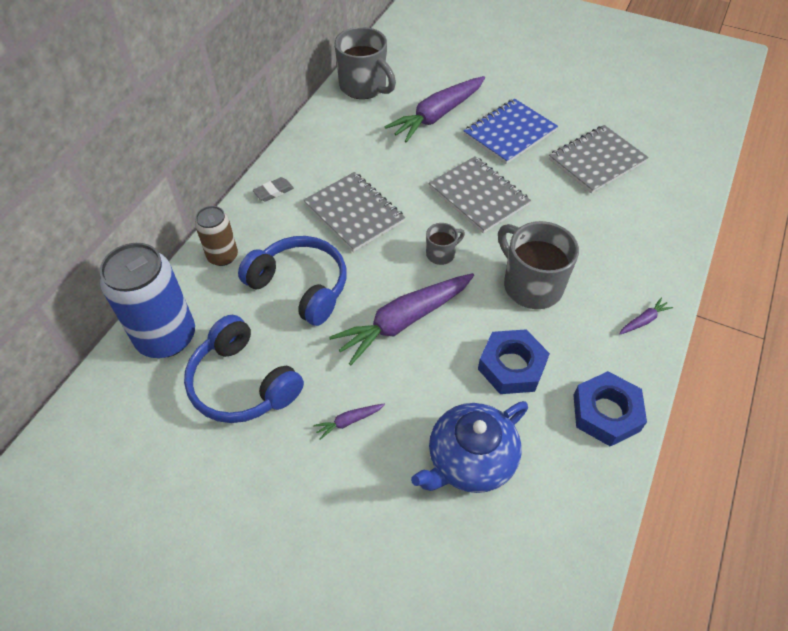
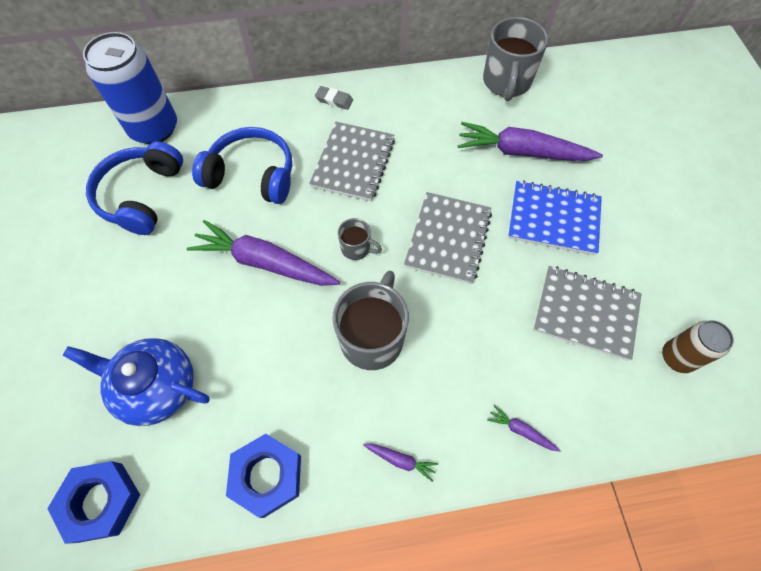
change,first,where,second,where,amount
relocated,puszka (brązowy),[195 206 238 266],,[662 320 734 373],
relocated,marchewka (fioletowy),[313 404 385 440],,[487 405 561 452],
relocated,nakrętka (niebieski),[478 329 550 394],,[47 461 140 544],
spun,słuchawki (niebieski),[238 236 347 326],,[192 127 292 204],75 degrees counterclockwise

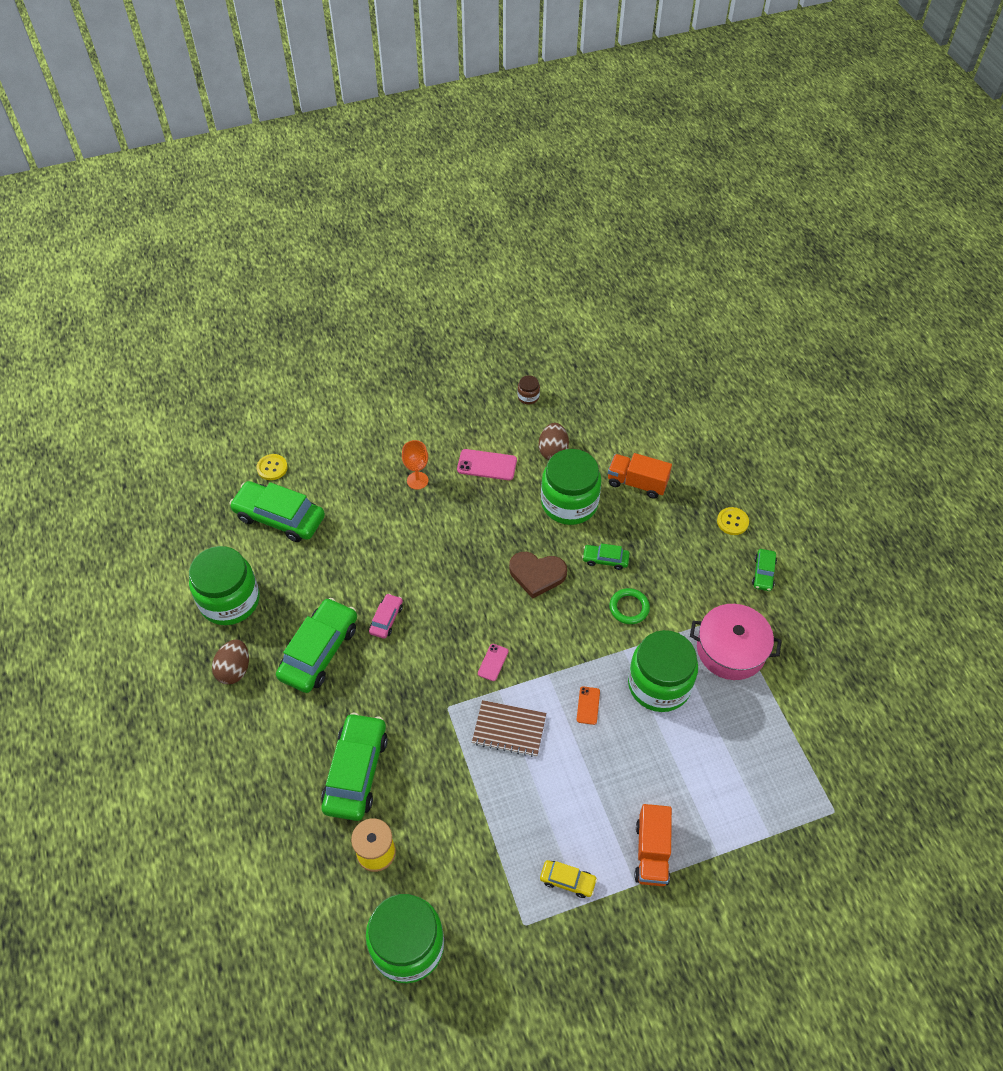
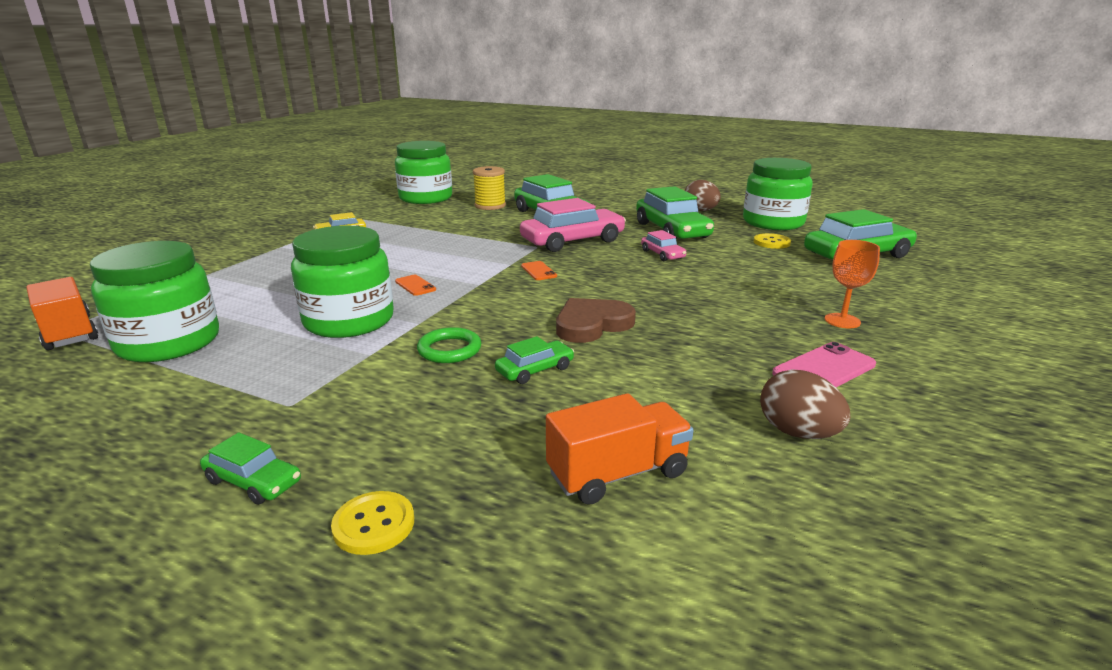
change,first,where,second,where,amount
missing,zeszyt (brązowy),[472 700 546 757],,,
missing,słoik (brązowy),[518 375 540 404],,,
missing,garnek (różowy),[690 604 782 680],,,
appeared,,,samochód (różowy),[520 198 626 252],
relocated,guzik (żółty),[257 454 288 480],,[754 233 791 249],
relocated,słoik (zielony),[541 449 602 525],,[90 241 219 362],
relocated,ciężarówka (pomarańczowy),[634 804 672 886],,[26 277 98 350],
colour,telefon (różowy),[478 644 509 681],telefon (pomarańczowy),[521 261 557 280],
spun,samochód (zielony),[752 549 777 591],,[200 432 301 505],150 degrees clockwise

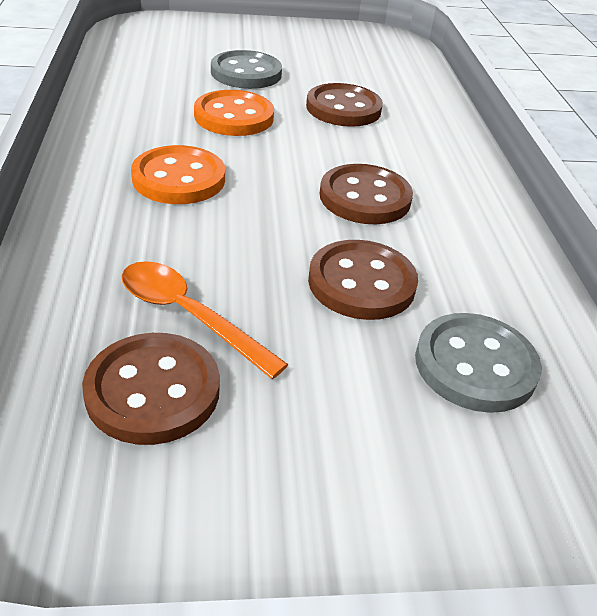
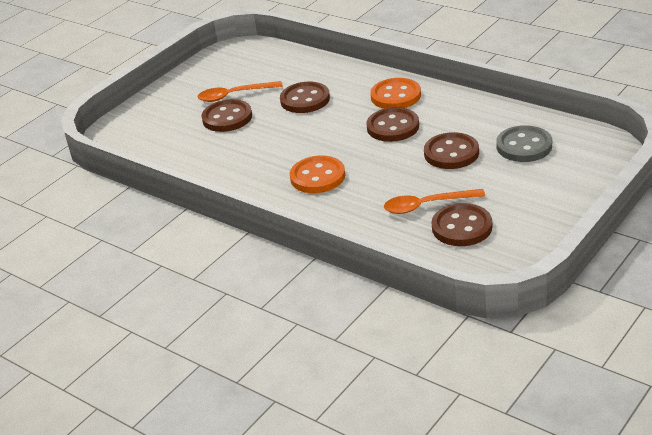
change,first,where,second,where,amount
appeared,,,łyżka (pomarańczowy),[198 81 283 102],
relocated,guzik (pomarańczowy),[194 90 274 136],,[370 78 421 109],
colour,guzik (szary),[211 50 282 89],guzik (brązowy),[201 99 252 132],

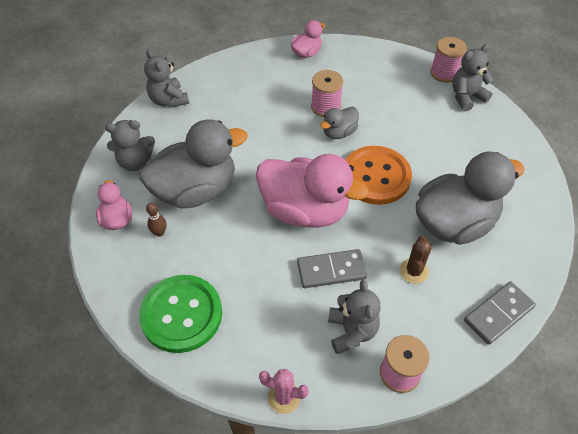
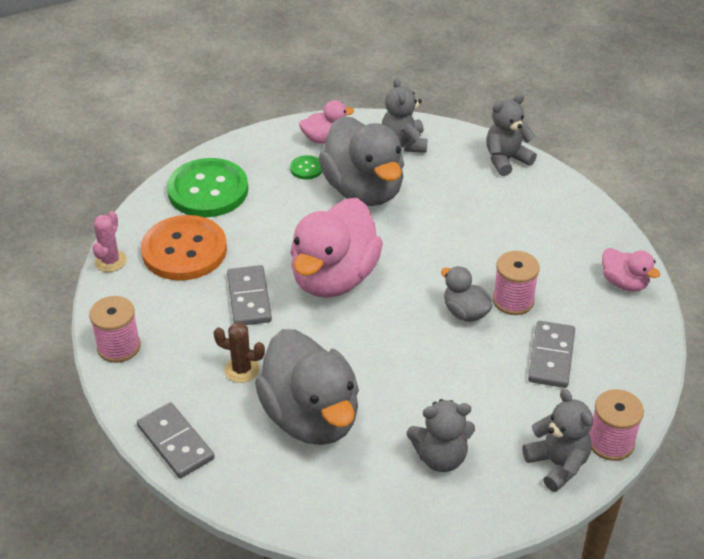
change,first,where,second,where,amount
appeared,,,kostka domina (szary),[528 321 575 388],
relocated,miś (szary),[328 280 381 354],,[407 399 475 472],
relocated,guzik (pomarańczowy),[345 146 412 205],,[141 215 227 281],
exchanged,kręgiel (brązowy),[146 203 167 237],guzik (zielony),[290 155 322 179],

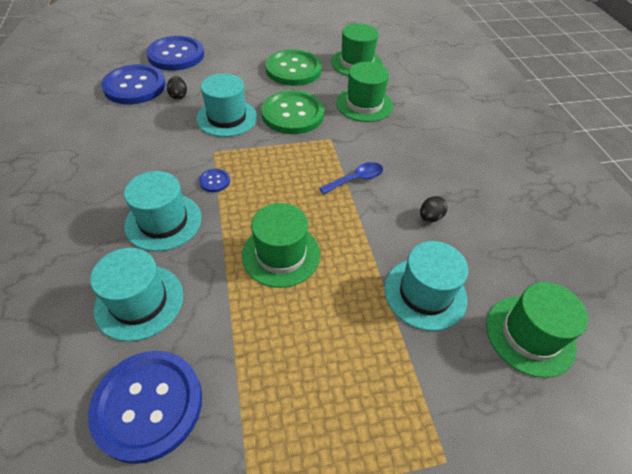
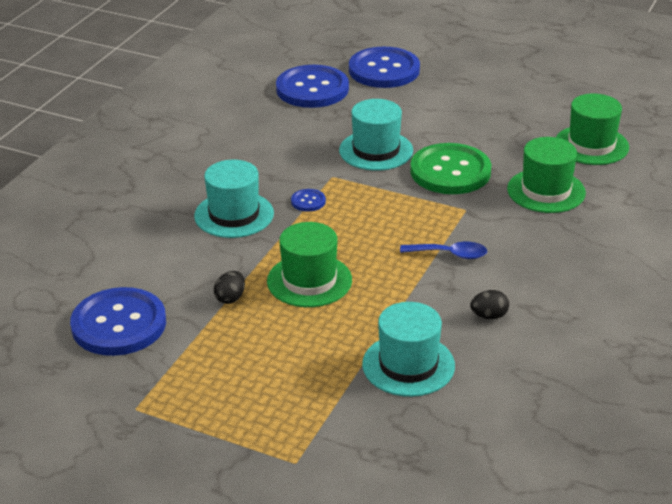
change,first,where,second,where,amount
missing,kapelusz (turkusowy),[90 248 183 341],,,
missing,guzik (zielony),[265 49 322 86],,,
missing,kapelusz (zielony),[486 282 588 378],,,
relocated,jajko (czarny),[167 76 187 99],,[214 271 245 304],

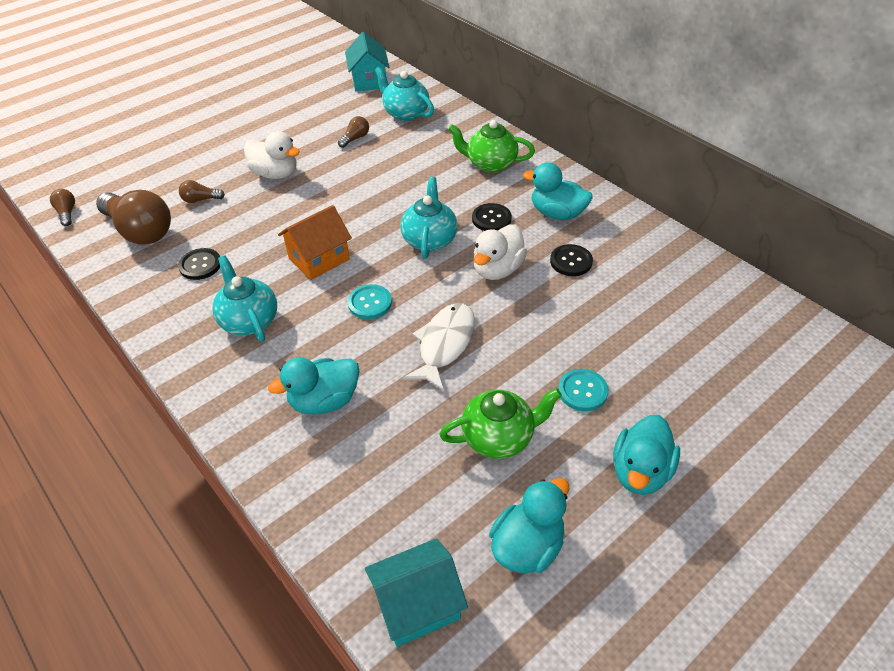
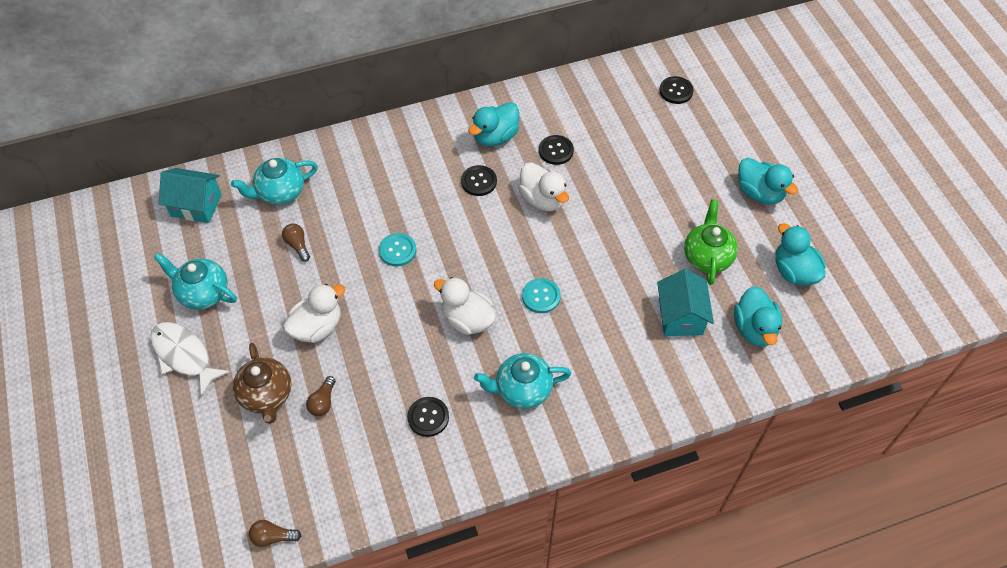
change,first,where,second,where,amount
missing,żarówka (brązowy),[96 190 171 245],,,
missing,imbryk (zielony),[448 120 535 173],,,
appeared,,,imbryk (brązowy),[233 343 292 424],
appeared,,,guzik (czarny),[659 76 694 104],
relocated,kaczka (turkusowy),[268 357 359 415],,[734 286 782 347],
relocated,domek (turkusowy),[365 538 468 647],,[657 269 714 336],
relocated,imbryk (turkusowy),[401 177 458 259],,[154 253 237 310],
relocated,ryba (biały),[403 303 475 391],,[150 322 230 397],
relocated,guzik (turkusowy),[558 369 608 411],,[379 233 417 266],
exchanged,domek (pomarańczowy),[278 205 352 280],kaczka (biały),[434 277 496 335],

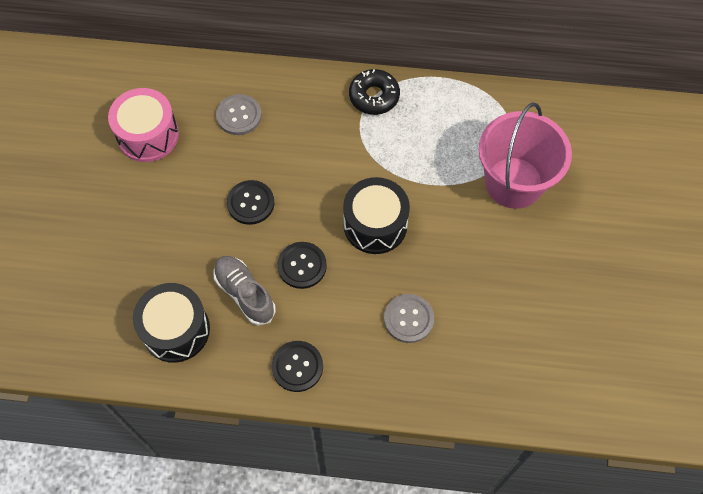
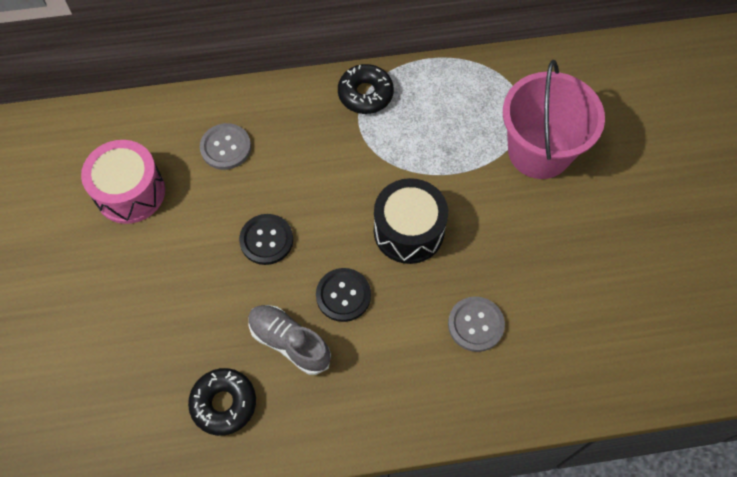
change,first,where,second,where,amount
missing,guzik (czarny),[272 341 323 392],,,
exchanged,bęben (czarny),[133 283 210 363],donut (czarny),[188 368 256 436],

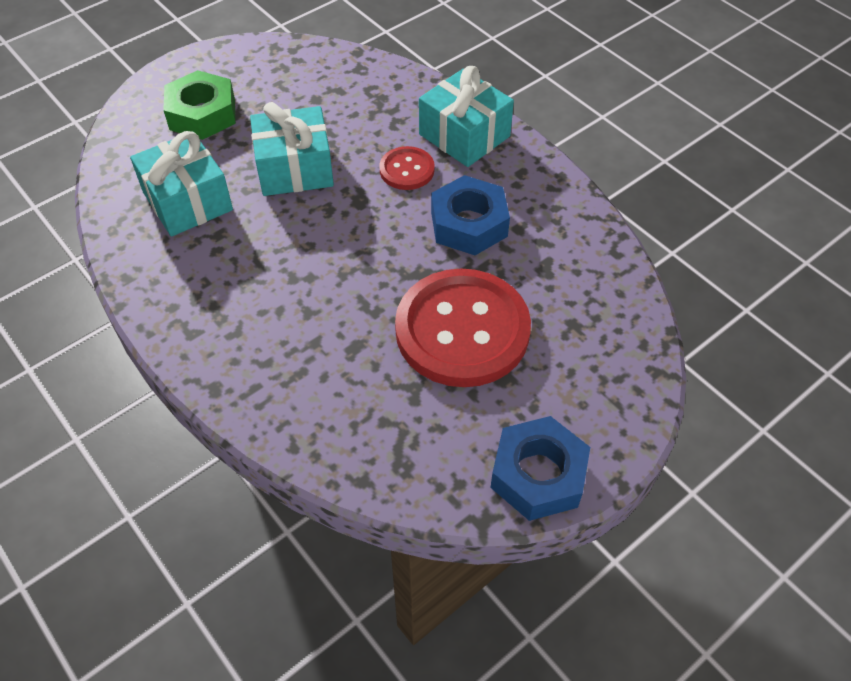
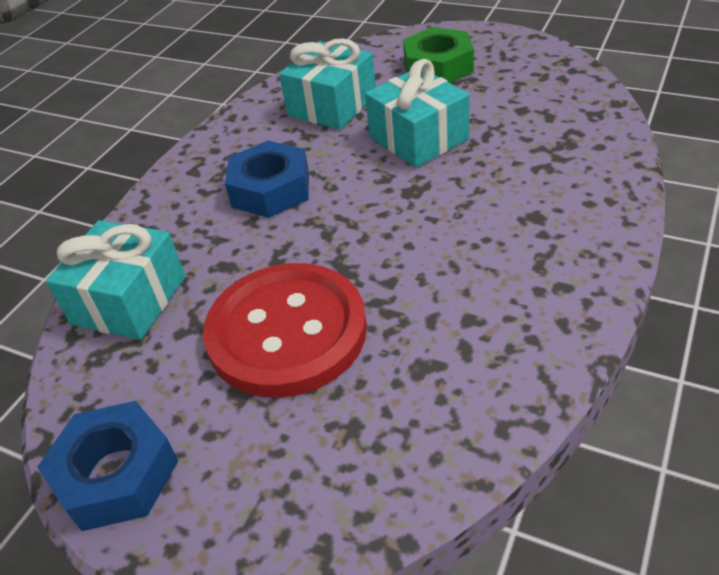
change,first,where,second,where,amount
missing,guzik (czerwony),[379 146 435 190],,,
relocated,prezent (turkusowy),[419 66 514 167],,[46 220 186 340],
relocated,nakrętka (niebieski),[431 175 510 255],,[225 141 309 218],

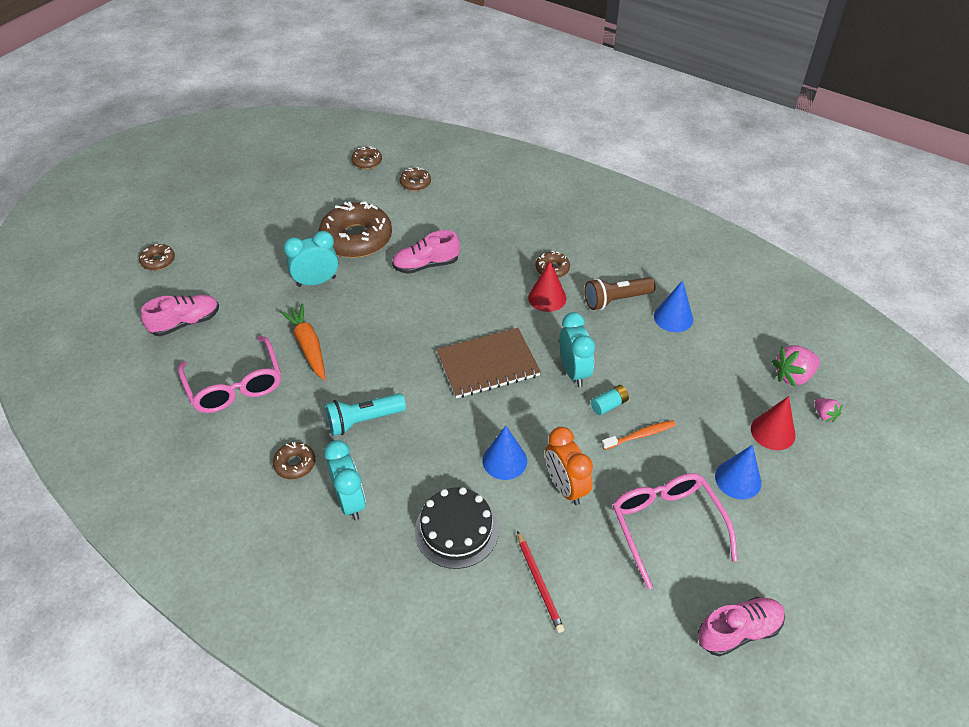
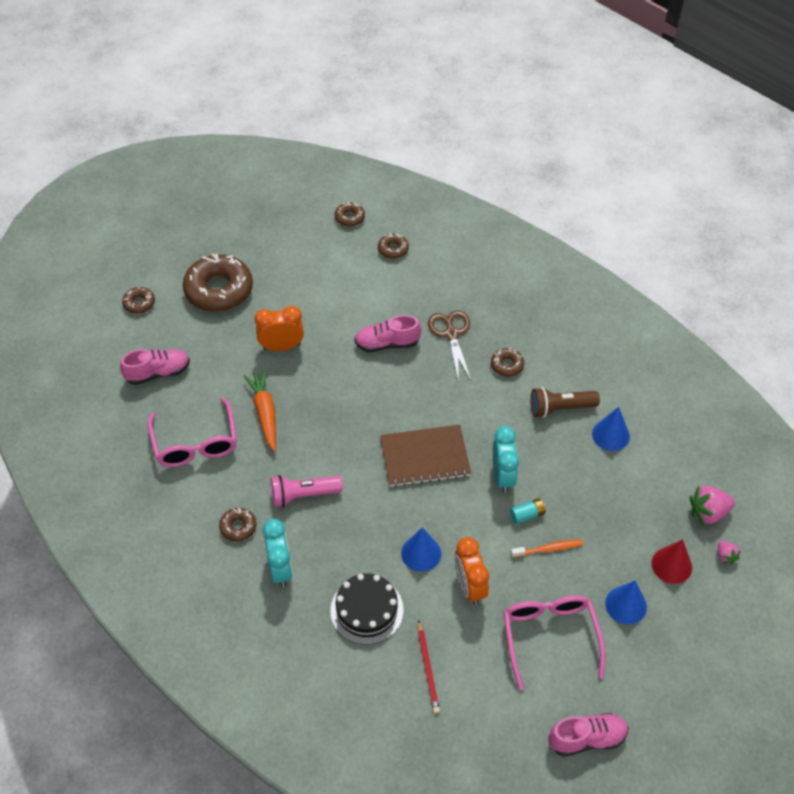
change,first,where,second,where,amount
missing,stożek (czerwony),[528 261 566 312],,,
appeared,,,nożyczki (brązowy),[428 310 471 382],
relocated,donut (brązowy),[319 201 392 258],,[183 254 253 312],
colour,budzik (turkusowy),[284 231 338 287],budzik (pomarańczowy),[255 306 304 351],
colour,latarka (turkusowy),[325 393 406 436],latarka (różowy),[271 475 342 507],

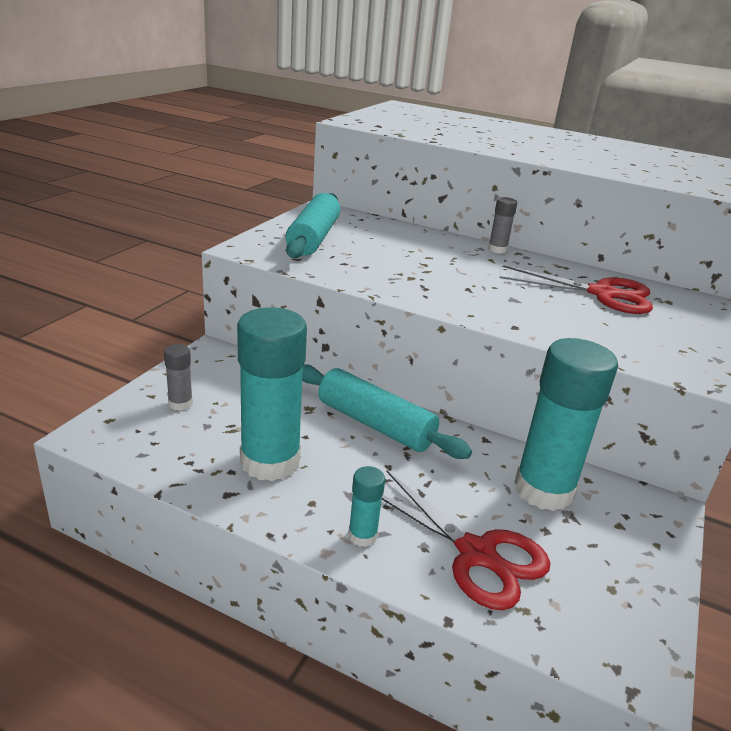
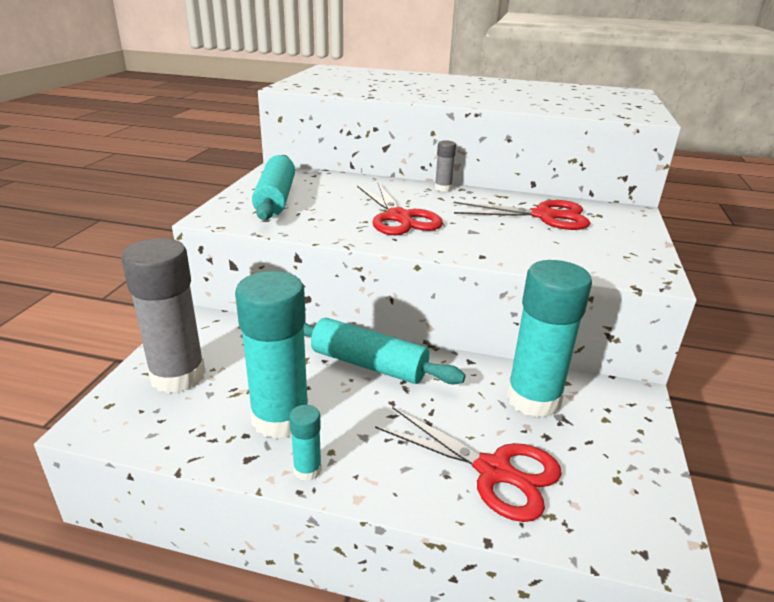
change,first,where,second,where,amount
appeared,,,nożyczki (czerwony),[357 183 443 235],
relocated,klej w sztyfcie (turkusowy),[348 466 385 547],,[289 405 322 481],
size,klej w sztyfcie (szary),[164 344 193 411],,[121 238 206 393],x2.28

